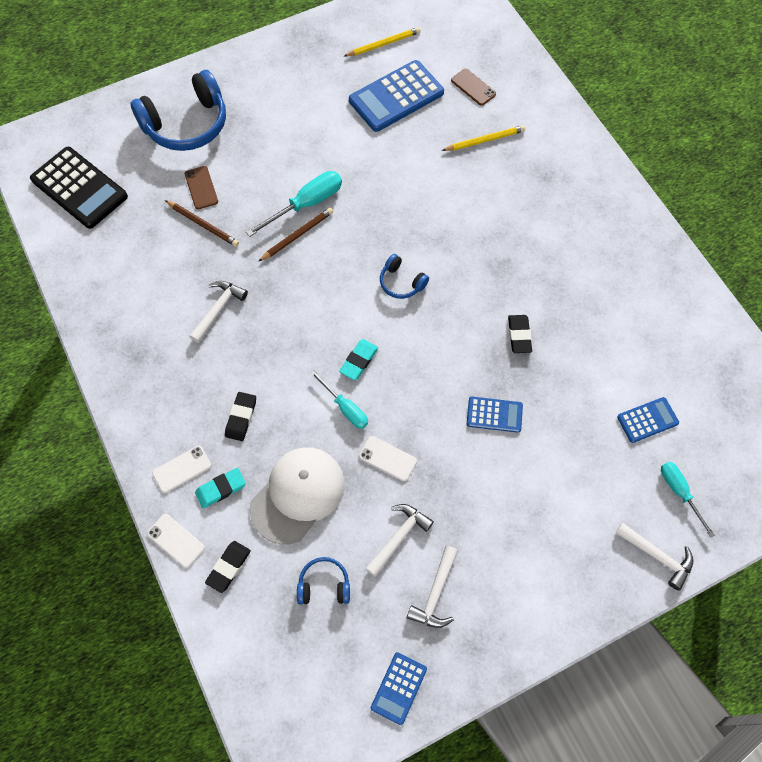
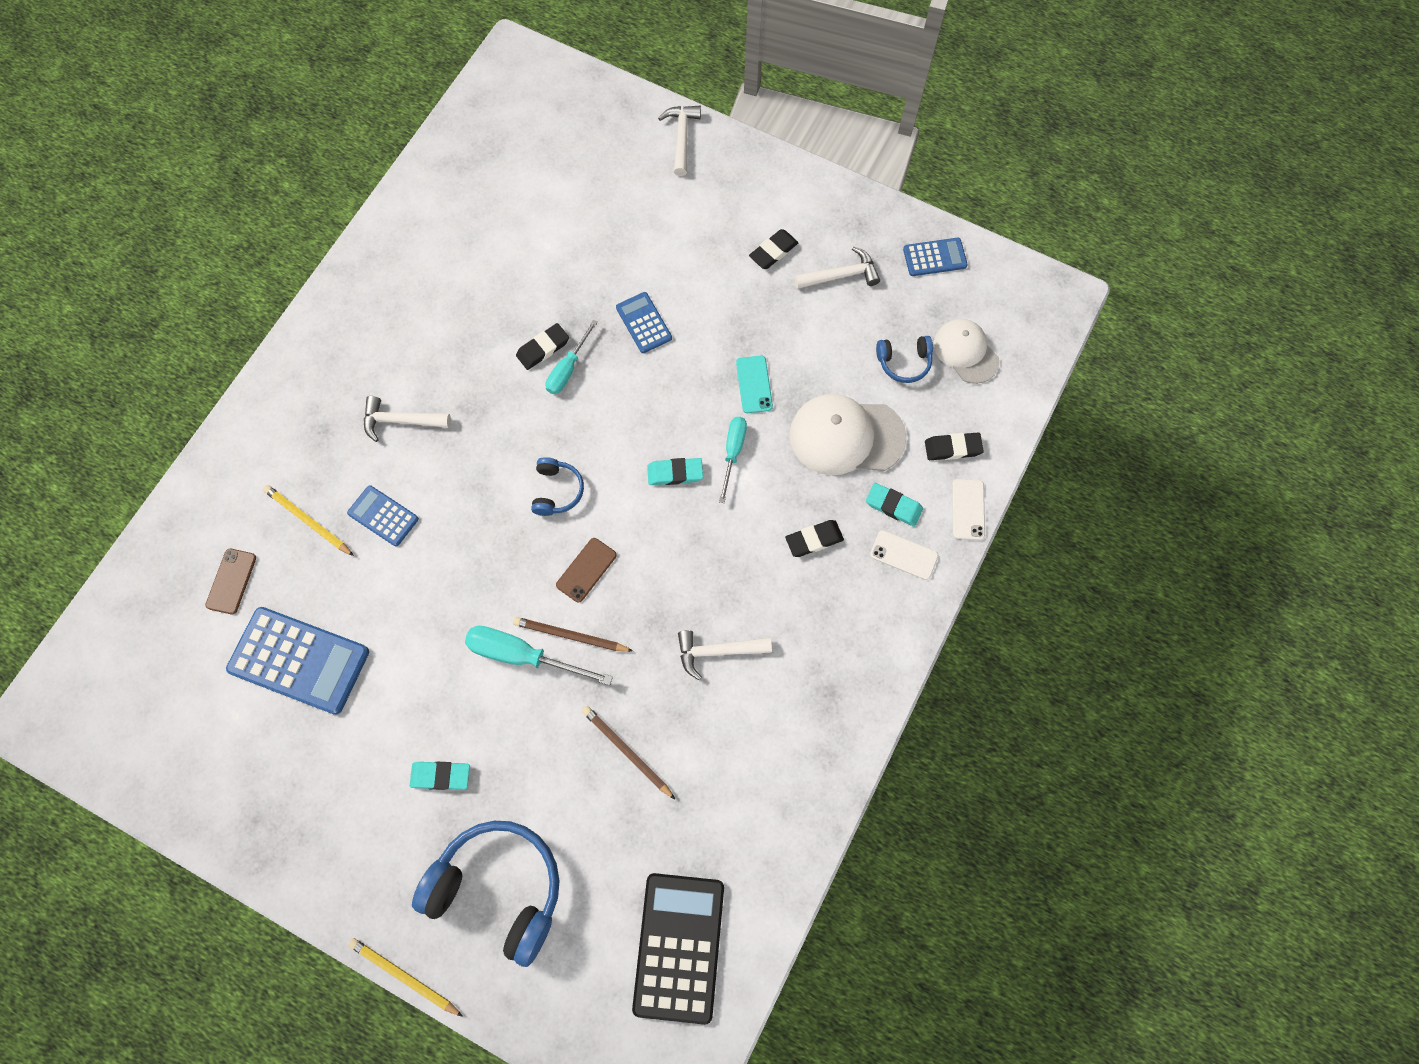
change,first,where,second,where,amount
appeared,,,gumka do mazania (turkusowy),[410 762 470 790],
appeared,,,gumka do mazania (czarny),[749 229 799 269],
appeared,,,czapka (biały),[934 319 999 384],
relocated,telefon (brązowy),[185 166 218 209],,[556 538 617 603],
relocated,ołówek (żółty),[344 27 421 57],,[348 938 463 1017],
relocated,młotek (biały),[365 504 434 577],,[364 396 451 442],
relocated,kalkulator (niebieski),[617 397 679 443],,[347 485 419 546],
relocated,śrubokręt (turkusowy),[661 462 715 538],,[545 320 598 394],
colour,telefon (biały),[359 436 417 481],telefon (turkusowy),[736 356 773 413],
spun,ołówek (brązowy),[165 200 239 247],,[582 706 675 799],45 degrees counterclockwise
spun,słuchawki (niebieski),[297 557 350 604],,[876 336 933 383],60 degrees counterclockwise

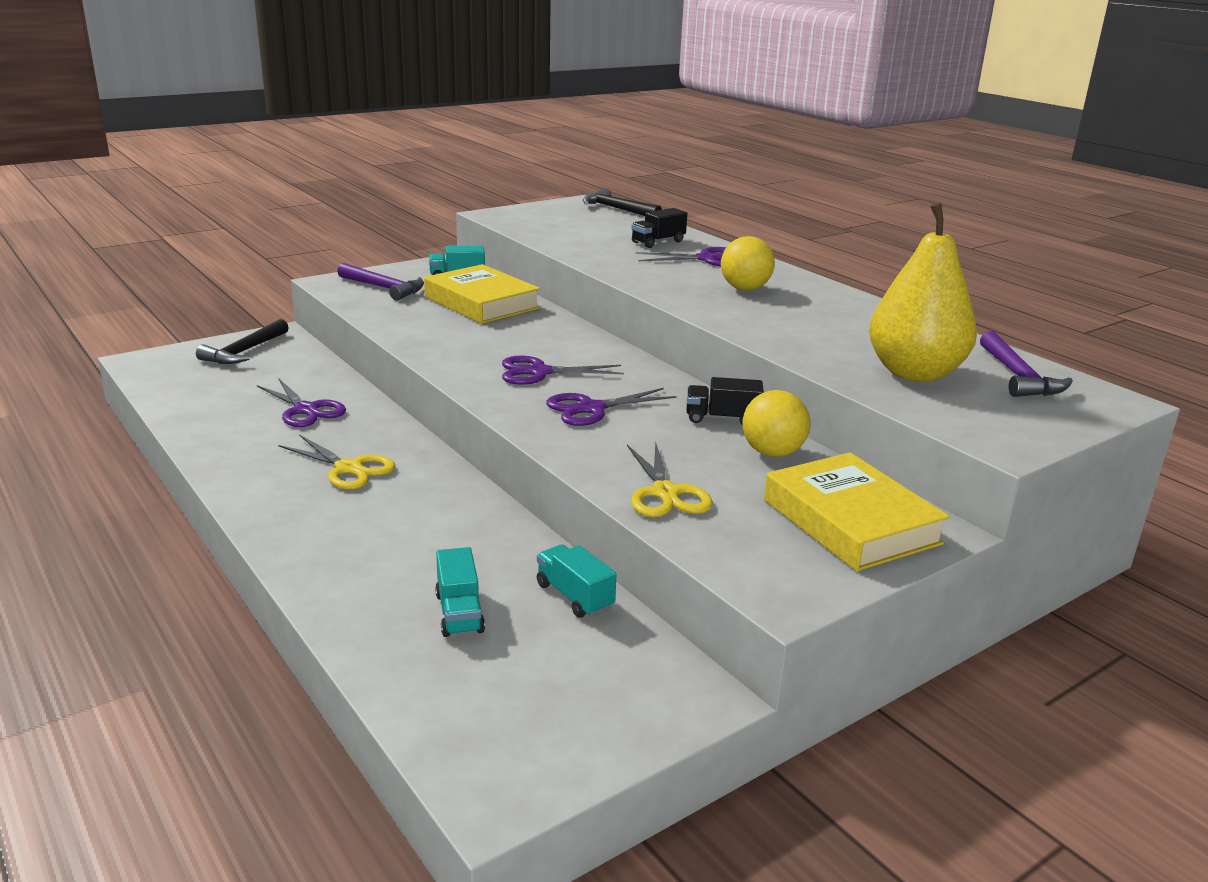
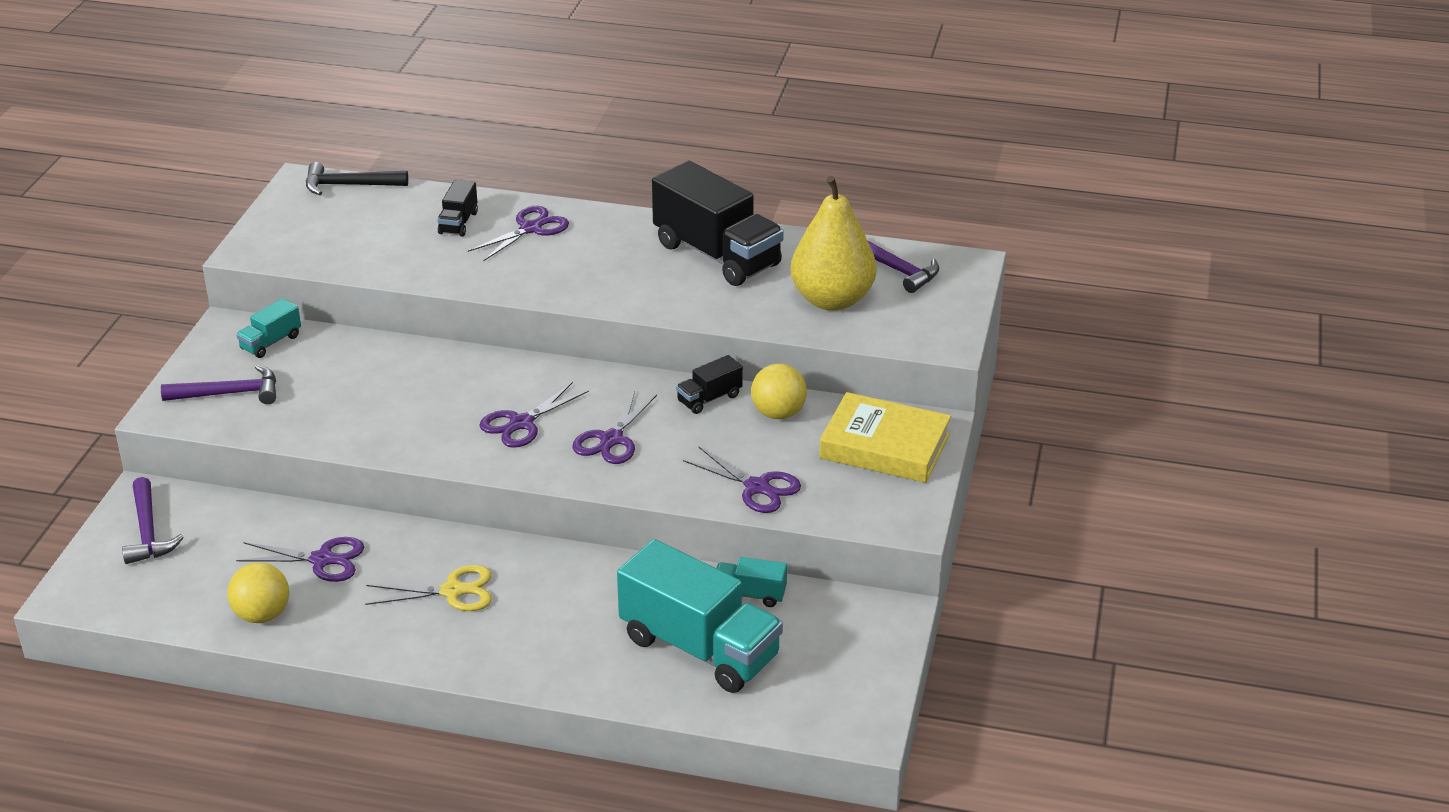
change,first,where,second,where,amount
missing,książka (żółty),[424 264 540 324],,,
appeared,,,ciężarówka (czarny),[652 161 784 286],
relocated,piłka (żółty),[721 236 775 291],,[227 562 289 623],
colour,młotek (czarny),[196 319 289 364],młotek (fioletowy),[122 477 184 564],
colour,nożyczki (żółty),[627 441 713 517],nożyczki (fioletowy),[683 447 801 513],
size,ciężarówka (turkusowy),[435 547 485 637],,[617 539 783 693],x2.21

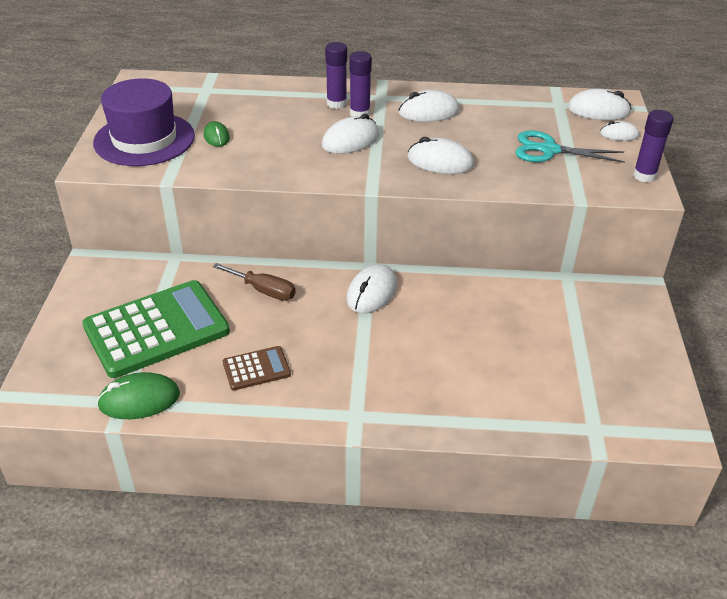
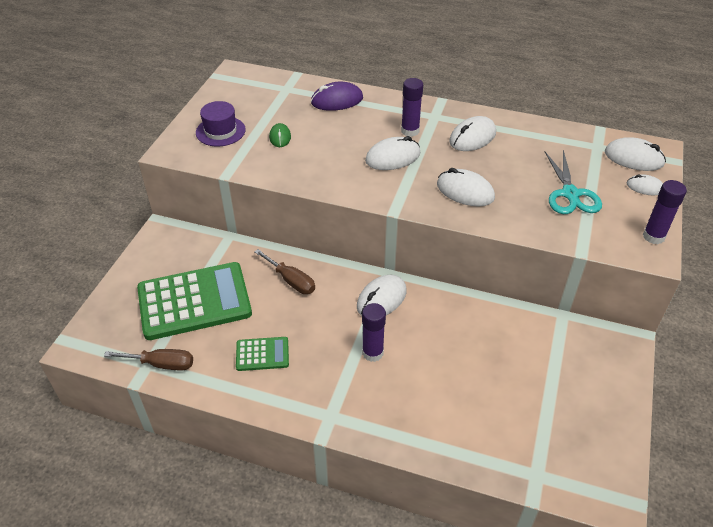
change,first,where,second,where,amount
appeared,,,myszka (fioletowy),[311 82 363 111],
relocated,klej w sztyfcie (fioletowy),[325 42 347 109],,[362 303 386 362],
exchanged,myszka (zielony),[97 372 180 419],śrubokręt (brązowy),[104 349 193 371],
colour,kalkulator (brązowy),[223 346 291 390],kalkulator (zielony),[236 337 289 371],
spun,myszka (biały),[399 90 460 122],,[449 116 496 151],45 degrees counterclockwise
spun,nożyczki (turkusowy),[515 130 625 163],,[545 150 602 214],120 degrees counterclockwise
size,kapelusz (fioletowy),[93 78 195 166],,[196 101 246 146],x0.59

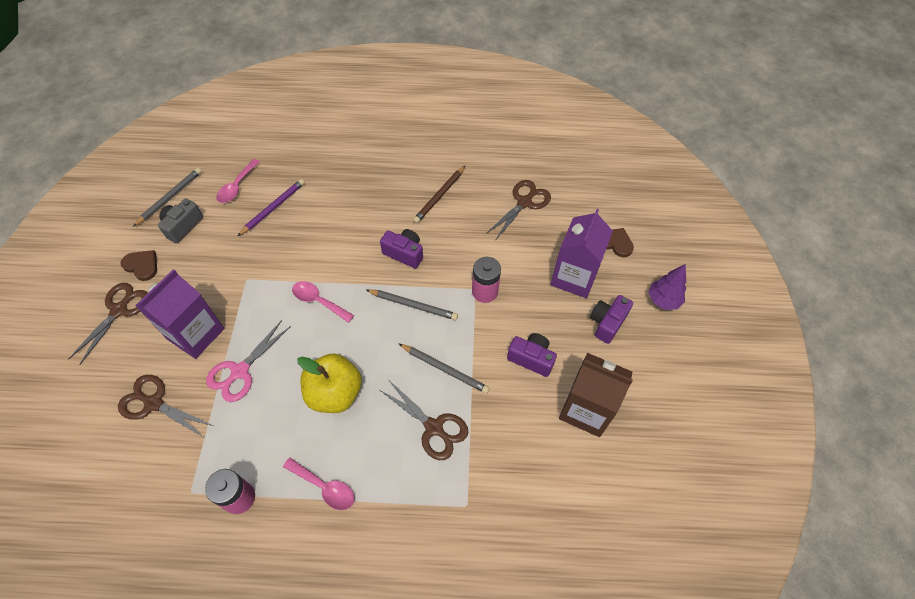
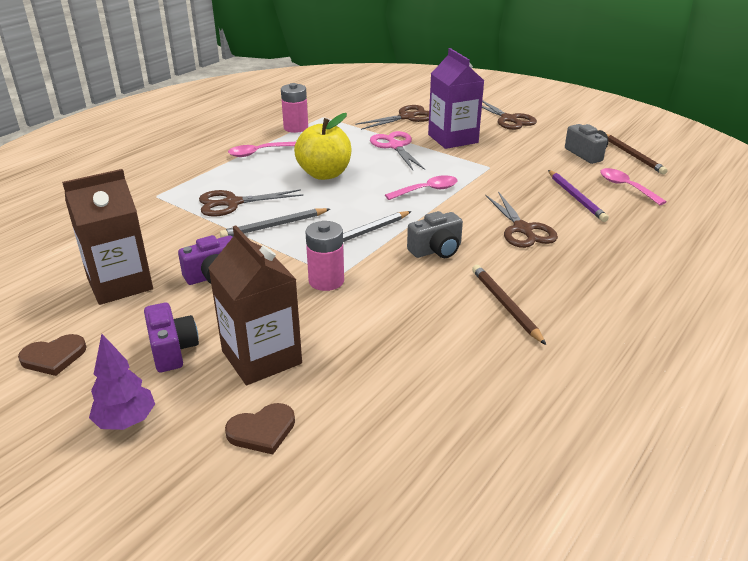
change,first,where,second,where,amount
relocated,serce (brązowy),[121 250 157 281],,[18 334 86 376],
relocated,nożyczki (brązowy),[486 180 551 239],,[485 192 558 248],
colour,ołówek (szary),[133 168 202 227],ołówek (brązowy),[607 134 668 174],
colour,aparat fotograficzny (fioletowy),[380 229 423 269],aparat fotograficzny (szary),[407 211 463 258],
colour,karton mleka (fioletowy),[550 209 613 298],karton mleka (brązowy),[208 226 302 385],

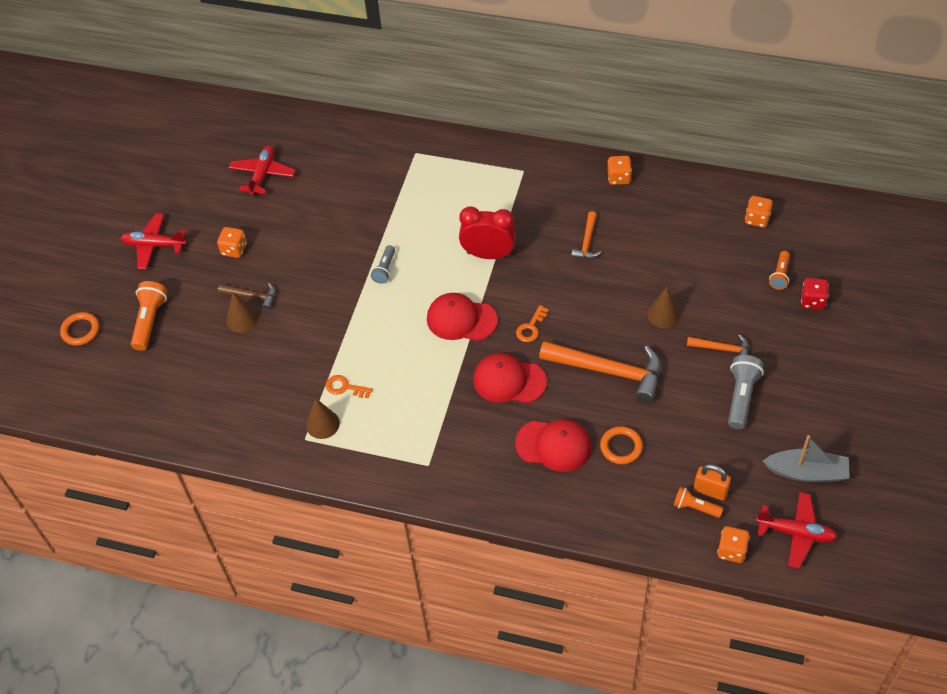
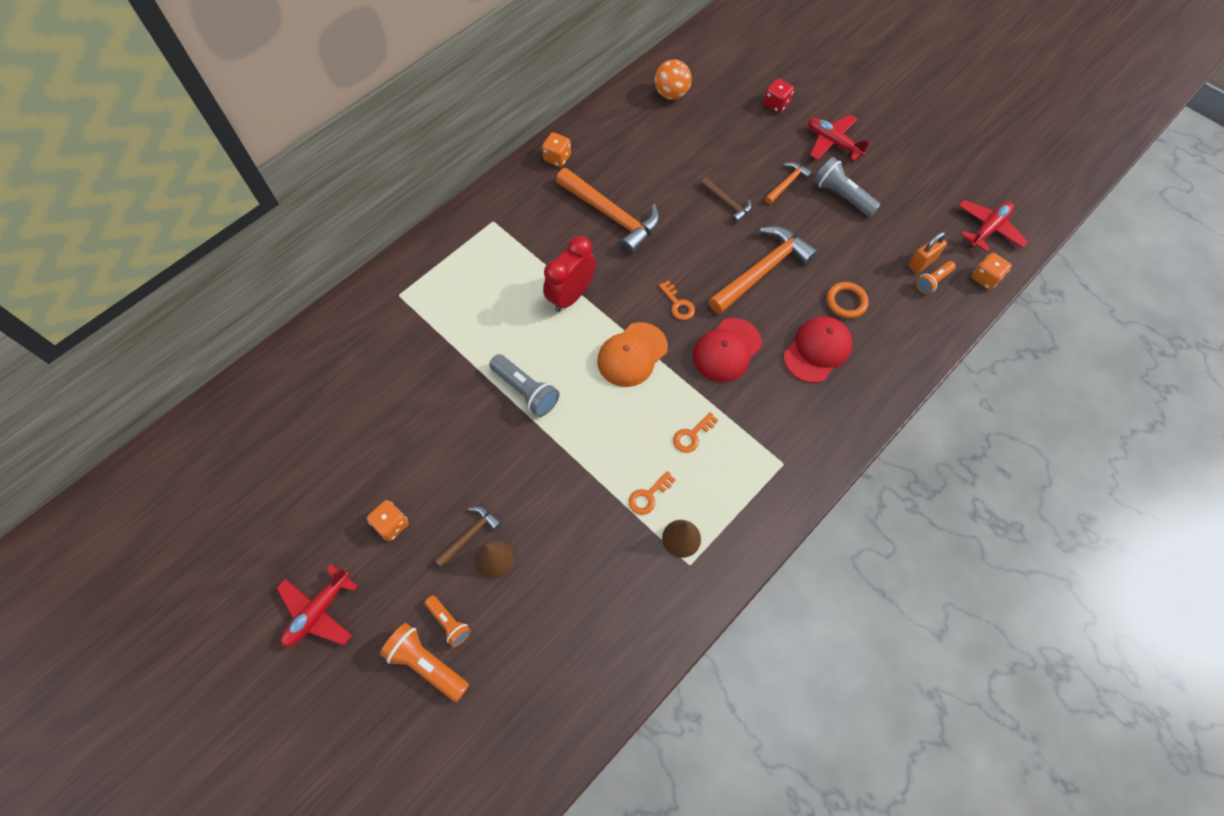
change,first,where,second,where,amount
missing,pierścień (pomarańczowy),[60 312 99 346],,,
missing,łódka (szary),[763 435 850 482],,,
appeared,,,klucz (pomarańczowy),[673 412 718 453],
relocated,samolot (czerwony),[228 145 296 196],,[808 115 870 161],
relocated,latarka (pomarańczowy),[769 251 790 290],,[424 595 471 647],
exchanged,stożek (brązowy),[647 287 680 328],młotek (brązowy),[701 178 752 223],
exchanged,kostka do gry (pomarańczowy),[745 196 773 228],piłka (pomarańczowy),[655 59 692 100],
colour,czapka (czerwony),[427 293 498 341],czapka (pomarańczowy),[597 322 668 387],
size,latarka (szary),[371 245 395 284],,[489 354 560 417],x1.61
size,młotek (pomarańczowy),[571 211 601 259],,[556 168 660 254],x1.97

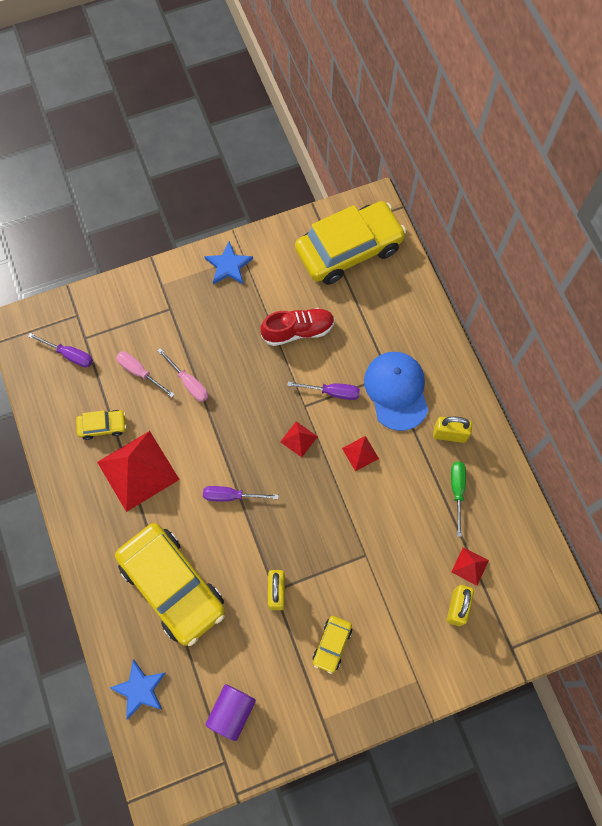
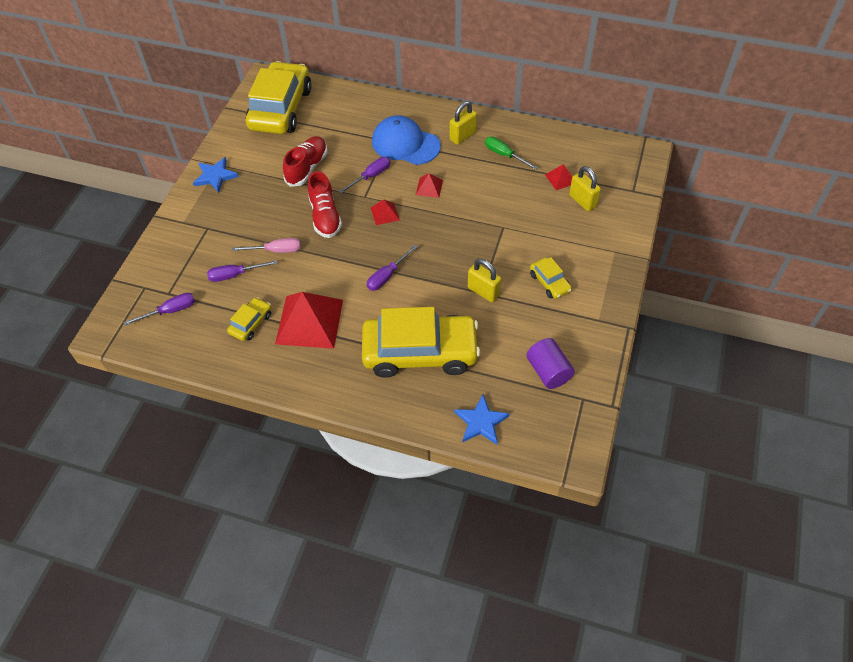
change,first,where,second,where,amount
appeared,,,but (czerwony),[307 171 342 238],
colour,śrubokręt (różowy),[116 351 175 397],śrubokręt (fioletowy),[207 260 277 282],

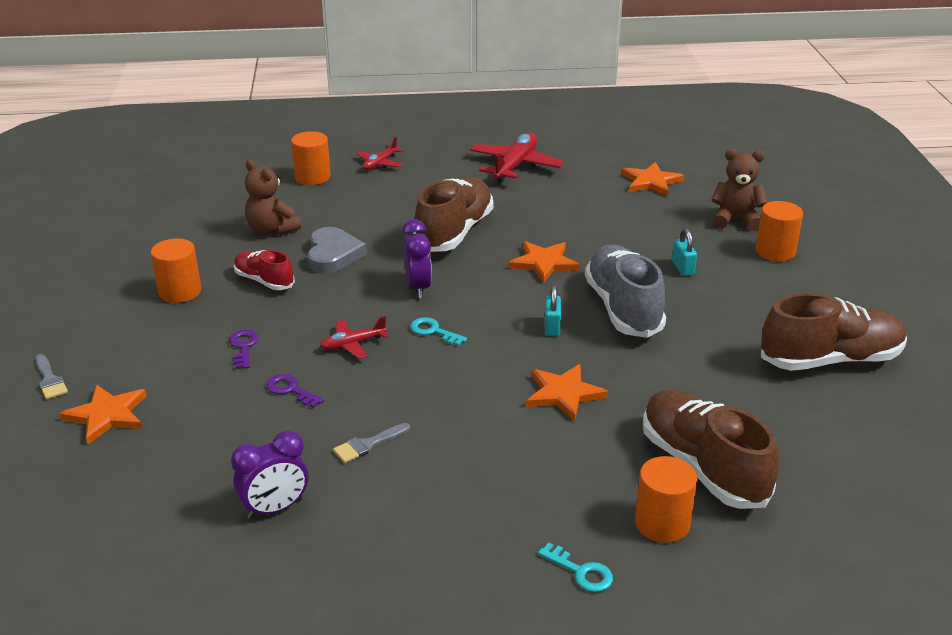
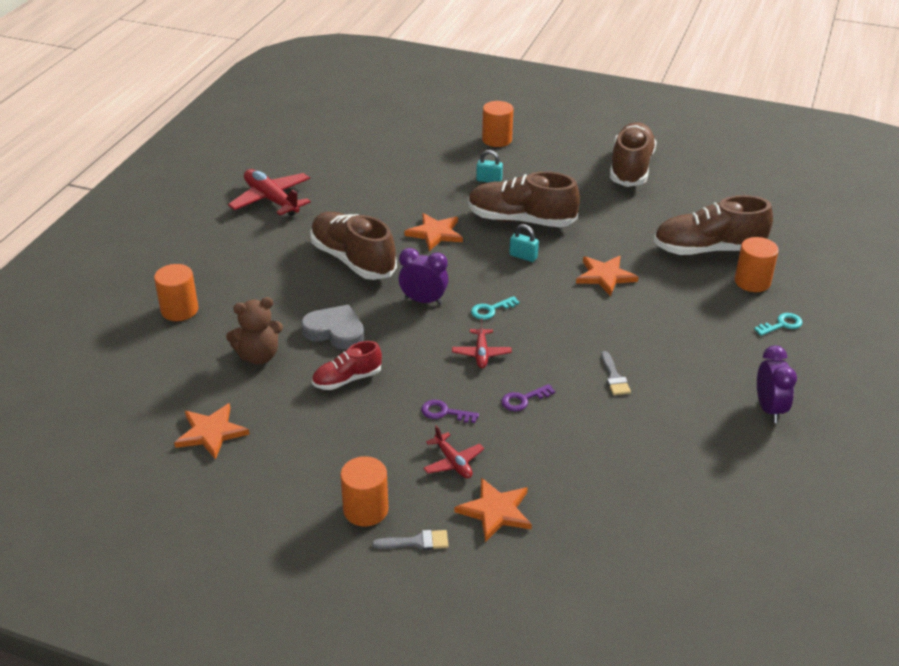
change,first,where,second,where,amount
missing,miś (brązowy),[711 149 768 231],,,
relocated,walec (pomarańczowy),[151 239 201 303],,[340 456 388 526],
relocated,budzik (fioletowy),[231 431 308 519],,[757 345 797 423],
relocated,samolot (czerwony),[356 137 404 170],,[423 425 484 479],
relocated,gwiazda (pomarańczowy),[622 162 684 196],,[174 403 250 460],
colour,but (szary),[585 245 666 338],but (brązowy),[468 171 580 227],

